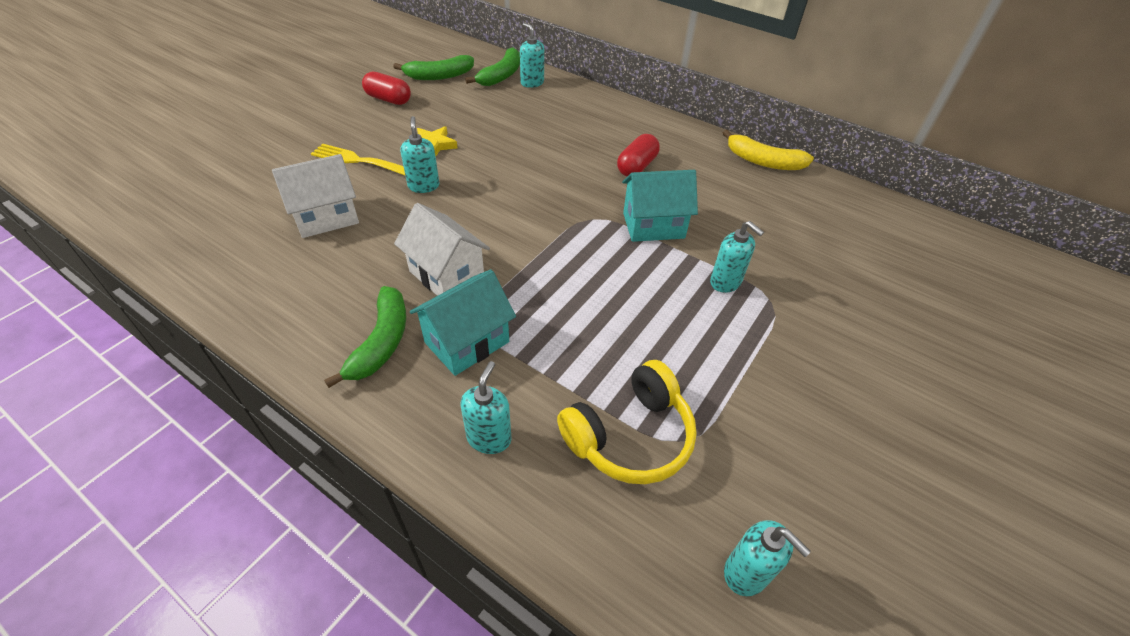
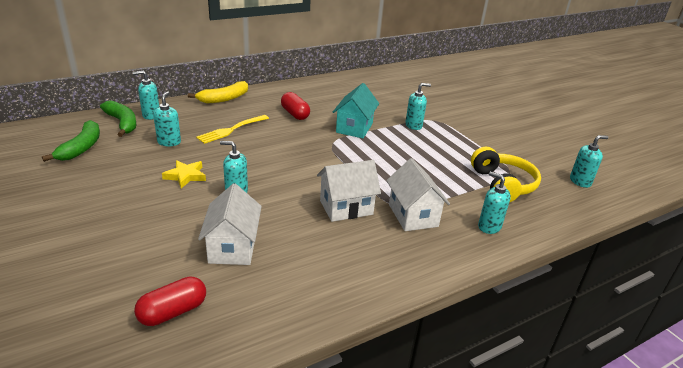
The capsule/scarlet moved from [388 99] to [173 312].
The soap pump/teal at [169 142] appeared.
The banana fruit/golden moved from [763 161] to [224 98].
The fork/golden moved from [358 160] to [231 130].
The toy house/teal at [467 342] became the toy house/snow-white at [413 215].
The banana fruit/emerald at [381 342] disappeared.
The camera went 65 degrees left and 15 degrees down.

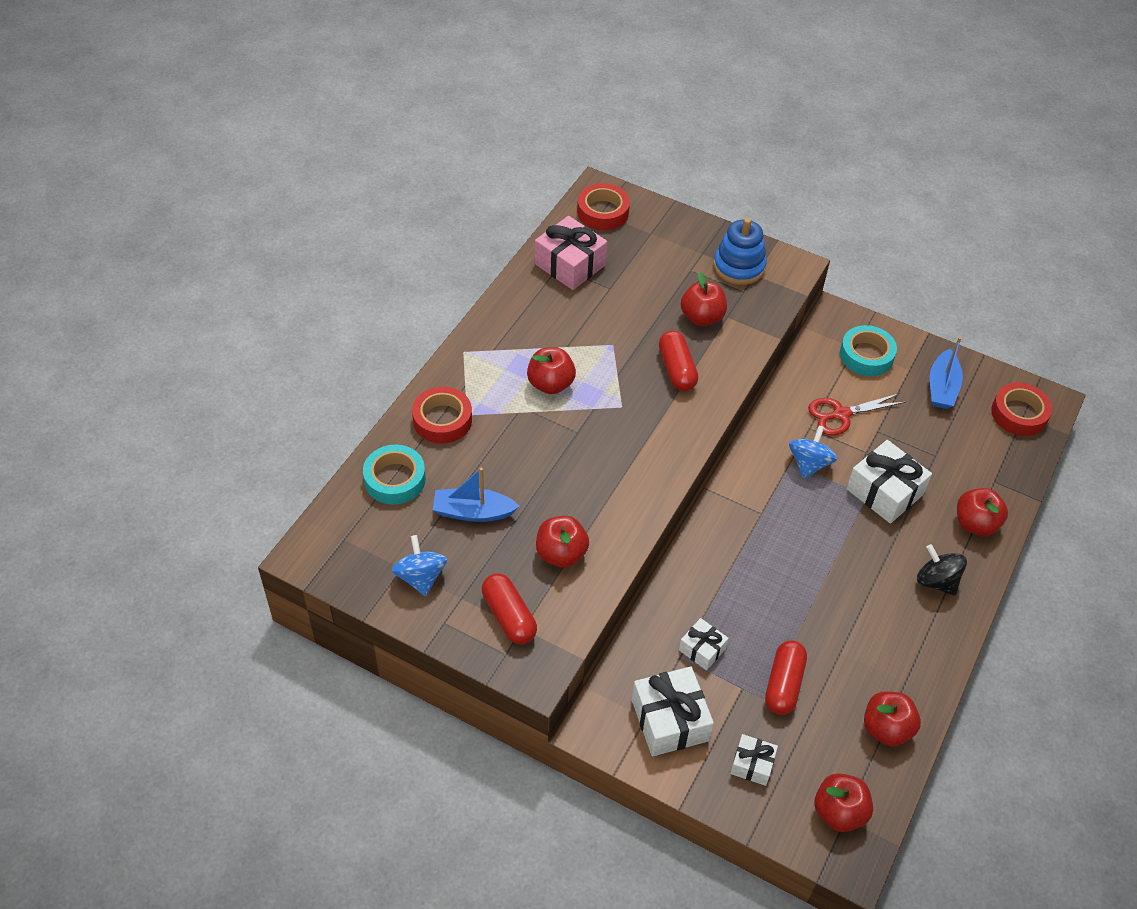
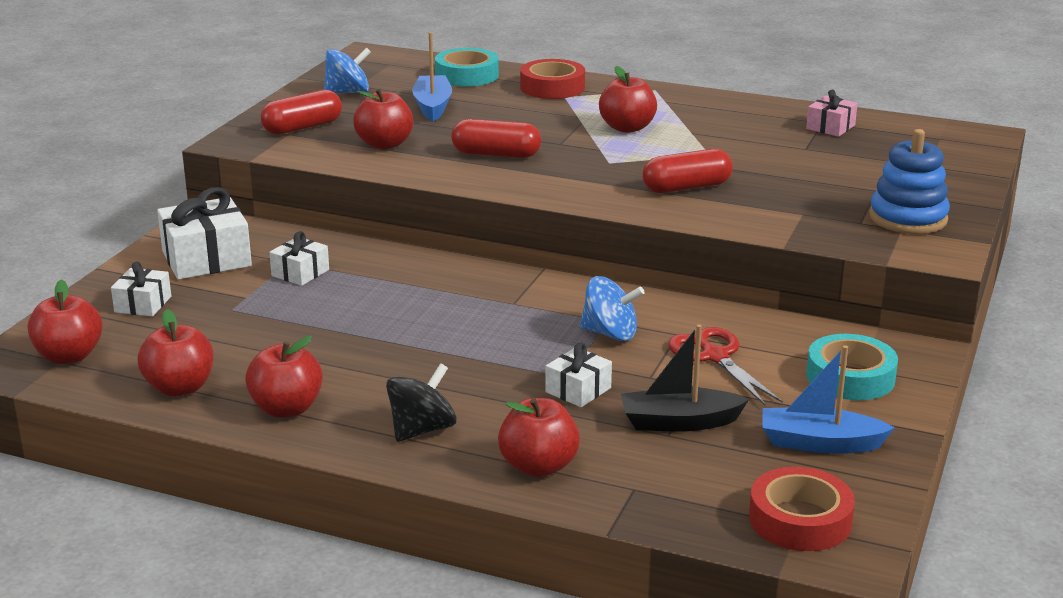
The apple fruit/scarlet moved from [702 317] to [286 409].
The capsule/scarlet moved from [783 684] to [496 154].
The present/snow-white at [884 492] changed to 0.56 times the size.
The sailboat/black at [679 422] appeared.
The present/rosy at [570 264] changed to 0.56 times the size.
The sticky tape/scarlet at [603 212] disappeared.
The camera went 85 degrees right and 25 degrees down.

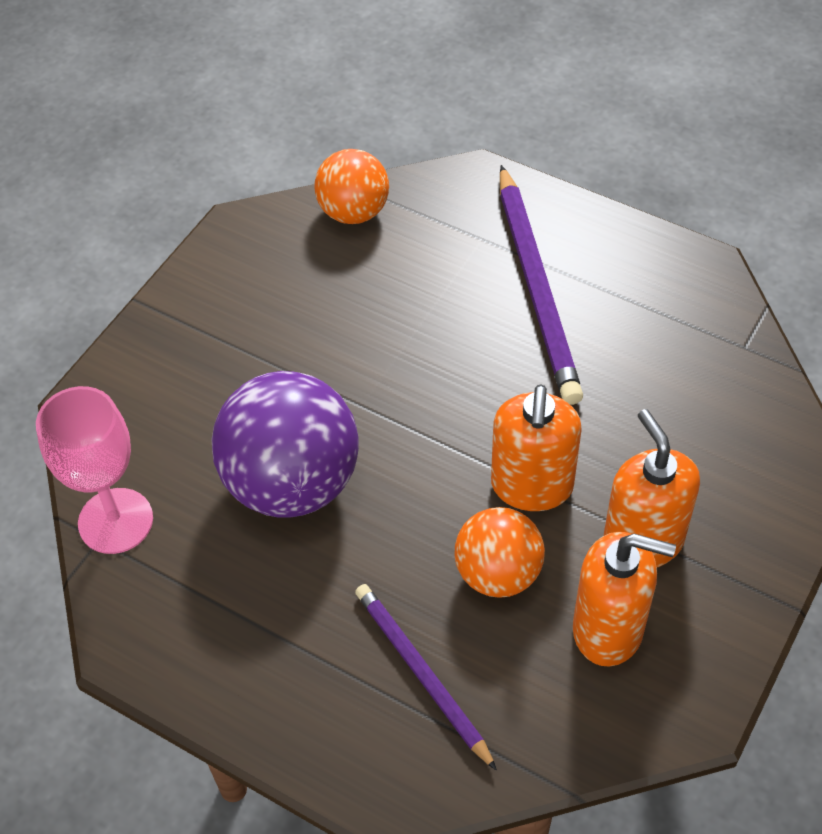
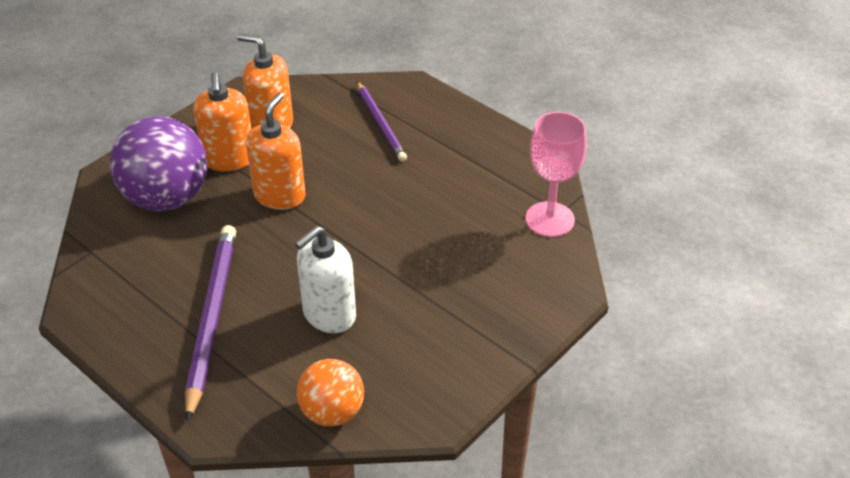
The sphere/violet moved from [292 482] to [167 198].
The soap pump/snow-white at [329 315] appeared.
The sphere/bright orange at [498 573] disappeared.
The camera went 170 degrees left and 10 degrees down.

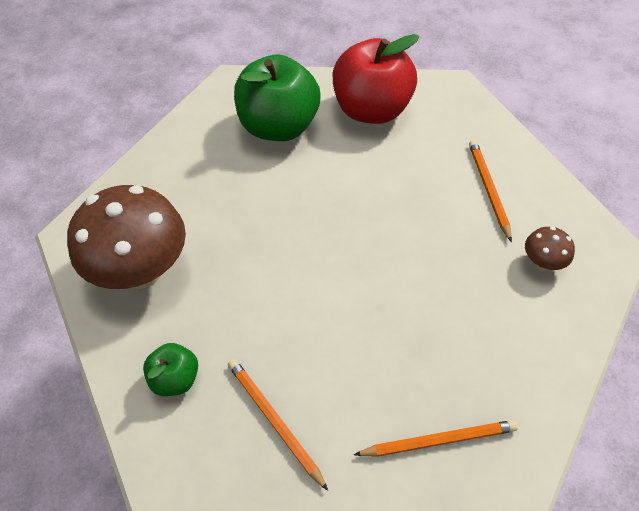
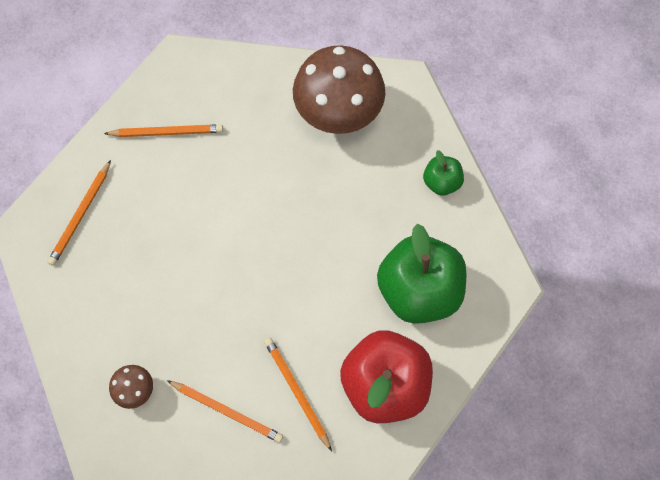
The lead pencil/bright orange at [297 392] appeared.
The apple fruit/emerald moved from [175 378] to [441 182].
The camera went 125 degrees right and 15 degrees up.

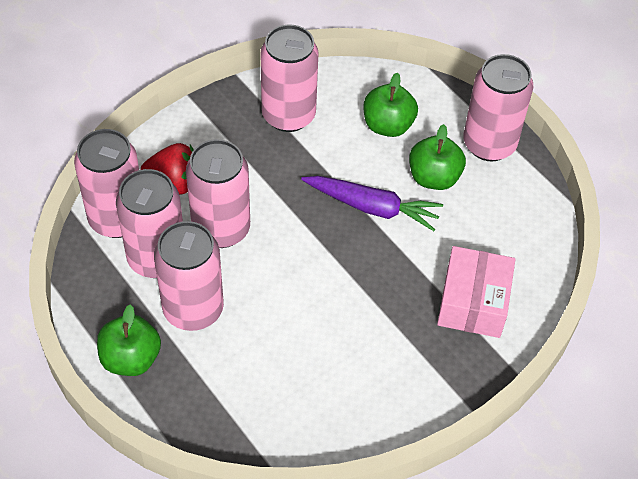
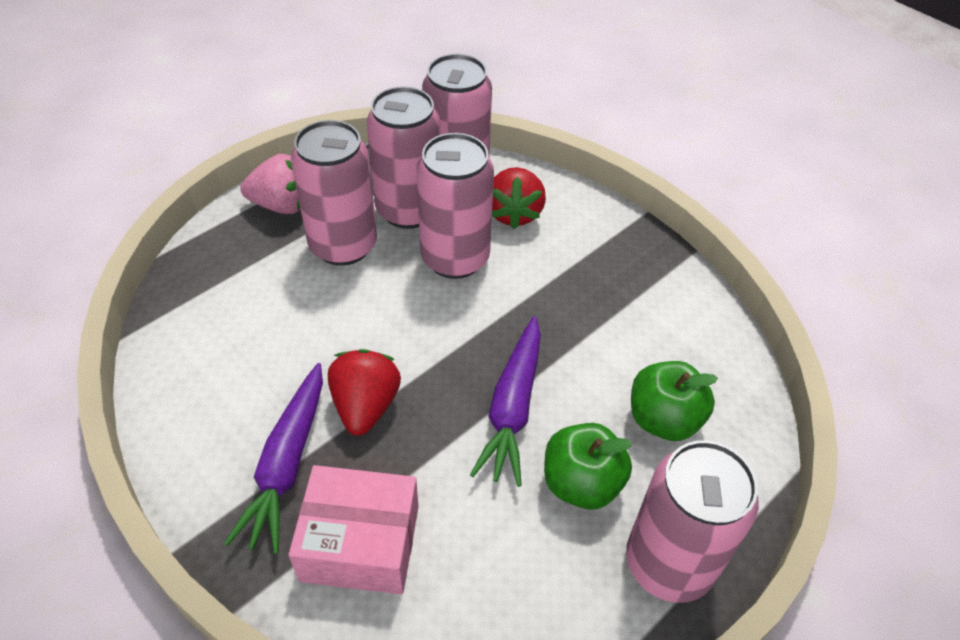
The root vegetable/violet at [287 464] appeared.
The apple fruit/emerald at [131 358] was replaced by the berry/rosy at [282 205].
The berry/scarlet at [365 406] appeared.
The can/rosy at [288 115] disappeared.
The camera went 85 degrees right and 5 degrees down.

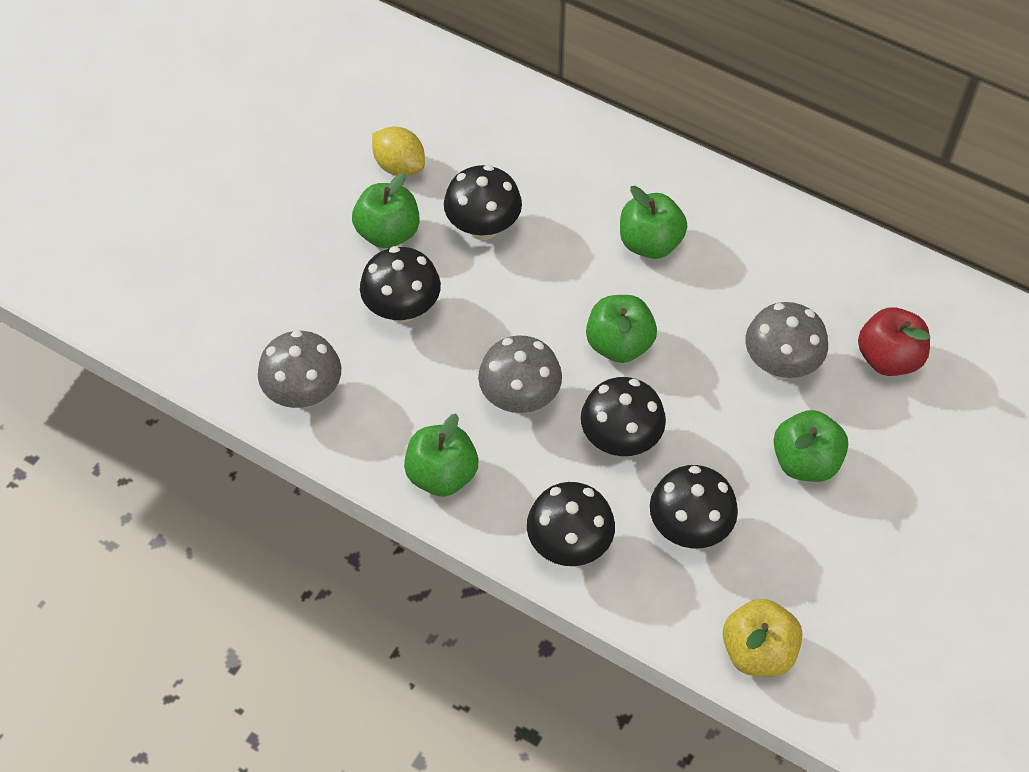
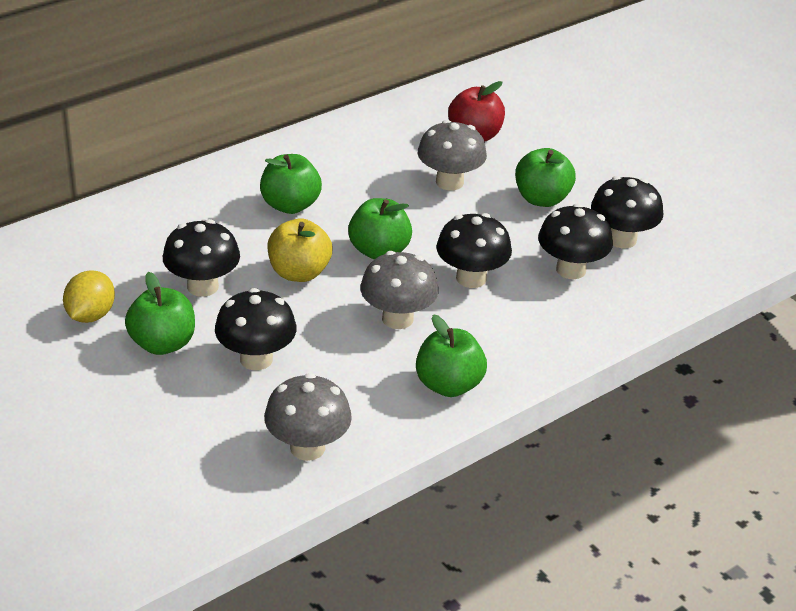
The lemon/golden at [399 166] turned 45 degrees counterclockwise.
The apple fruit/golden moved from [757 651] to [299 273].
The toadstool/black moved from [569 544] to [622 239].
The camera went 70 degrees left and 20 degrees down.

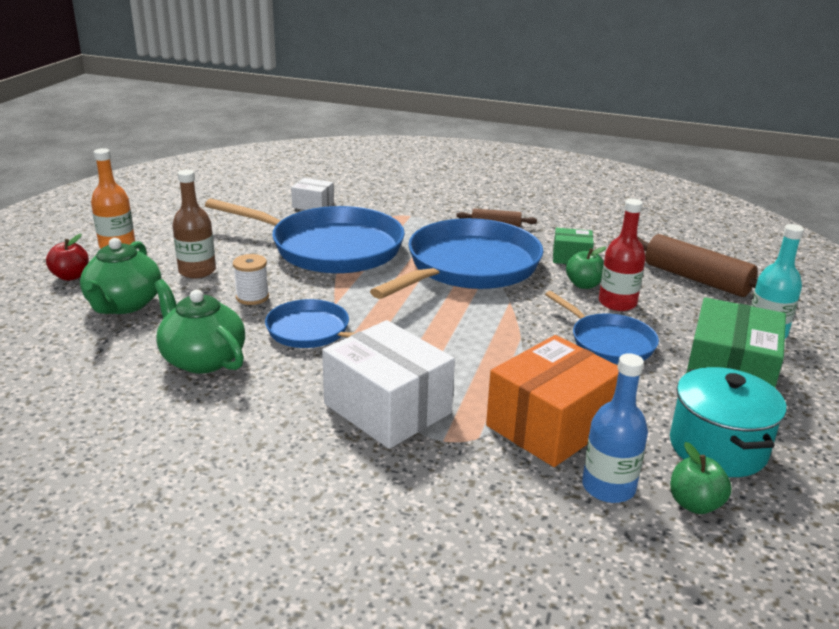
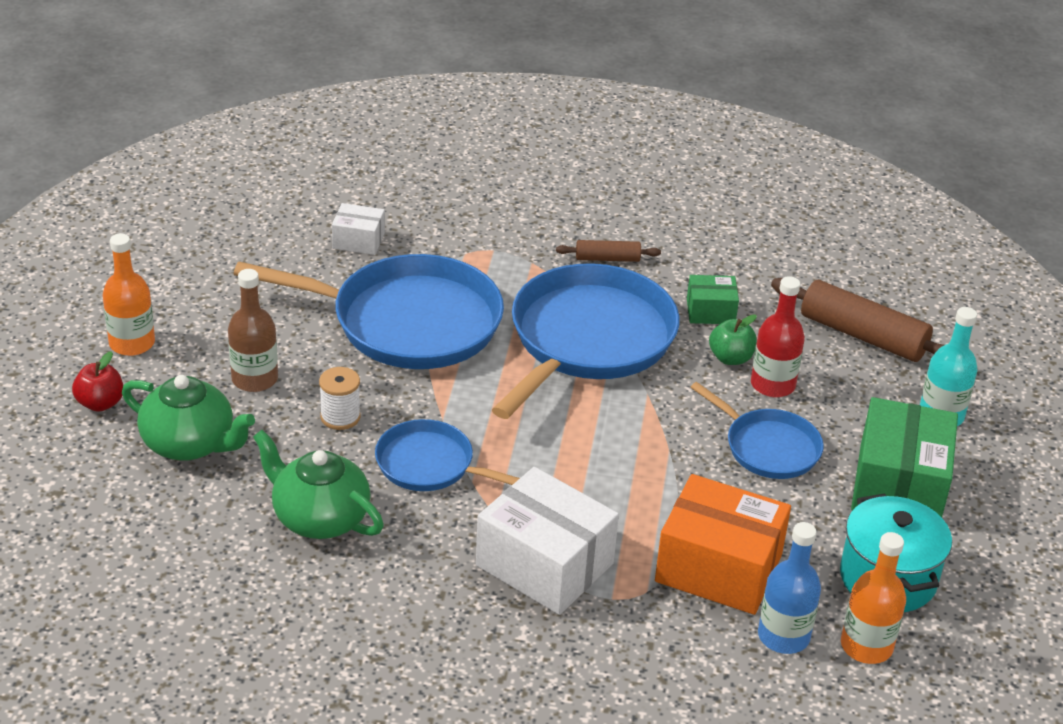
The teapot/emerald at [124 304] turned 60 degrees counterclockwise.
The parcel/bright orange at [551 425] turned 75 degrees clockwise.
The apple fruit/emerald at [695 504] was replaced by the drink bottle/bright orange at [866 646].
The camera went 10 degrees left and 10 degrees up.

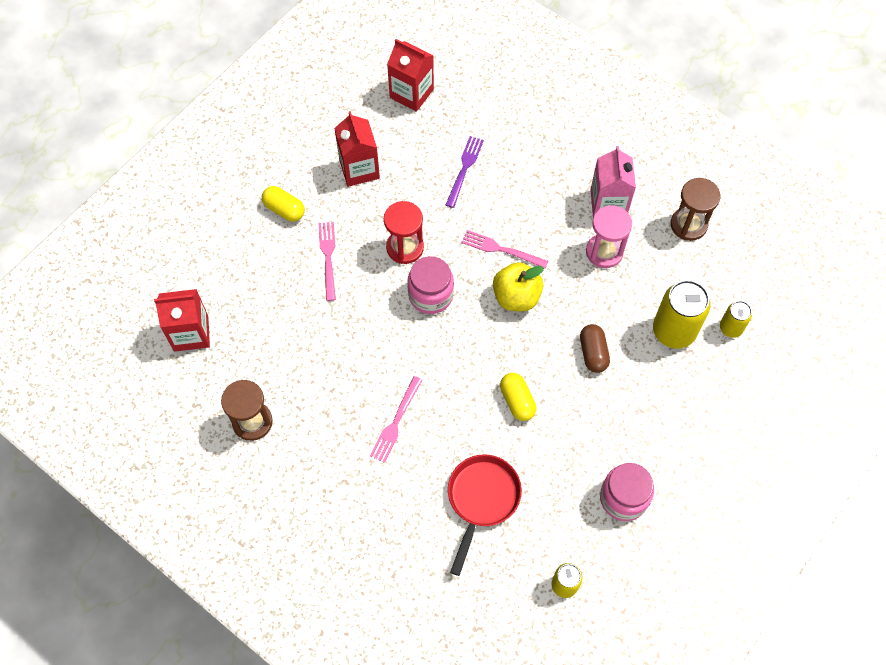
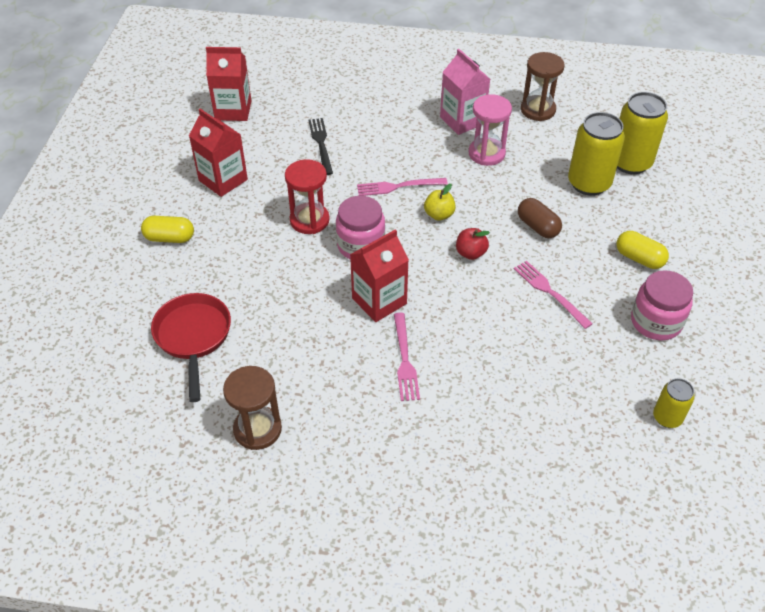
The skillet/scarlet moved from [481 500] to [193 337].
The fork/violet at [464 168] became the fork/black at [321 143].
The juice carton/scarlet moved from [191 333] to [379 301].
The apple fruit/golden at [516 297] changed to 0.61 times the size.
The apple fruit/scarlet at [470 253] appeared.
The fork/rosy moved from [328 257] to [549 292].
The capsule/golden moved from [517 401] to [639 258].
The can/golden at [730 328] changed to 1.83 times the size.
The camera went 30 degrees left and 15 degrees down.

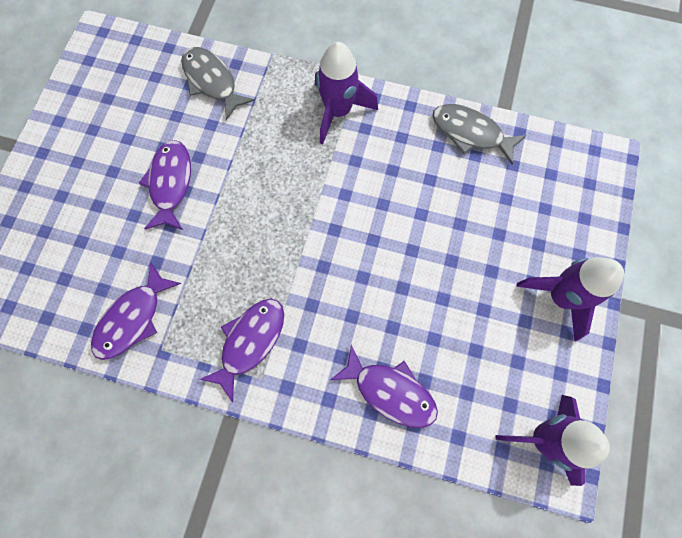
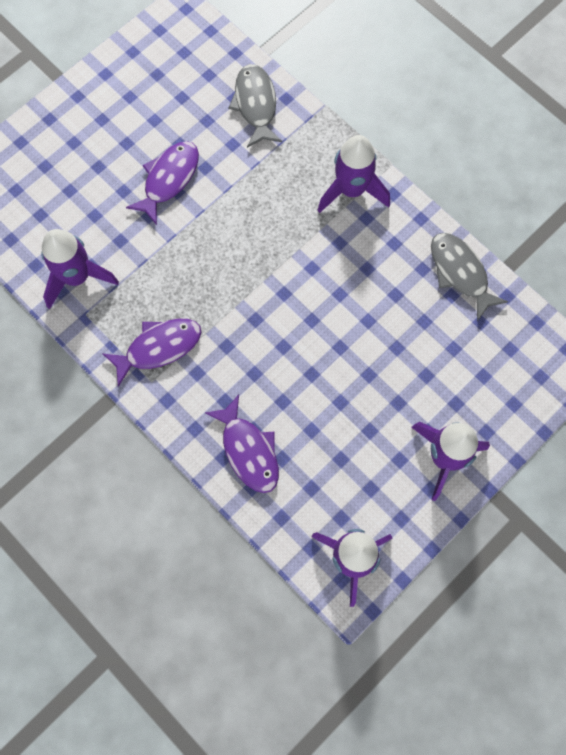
The toy fish/violet at [133 318] was replaced by the spaceship/violet at [77 277].
The camera went 30 degrees right and 0 degrees up.

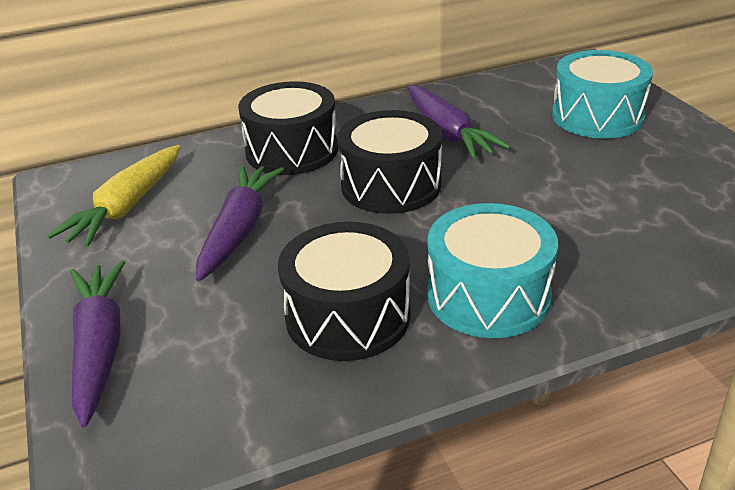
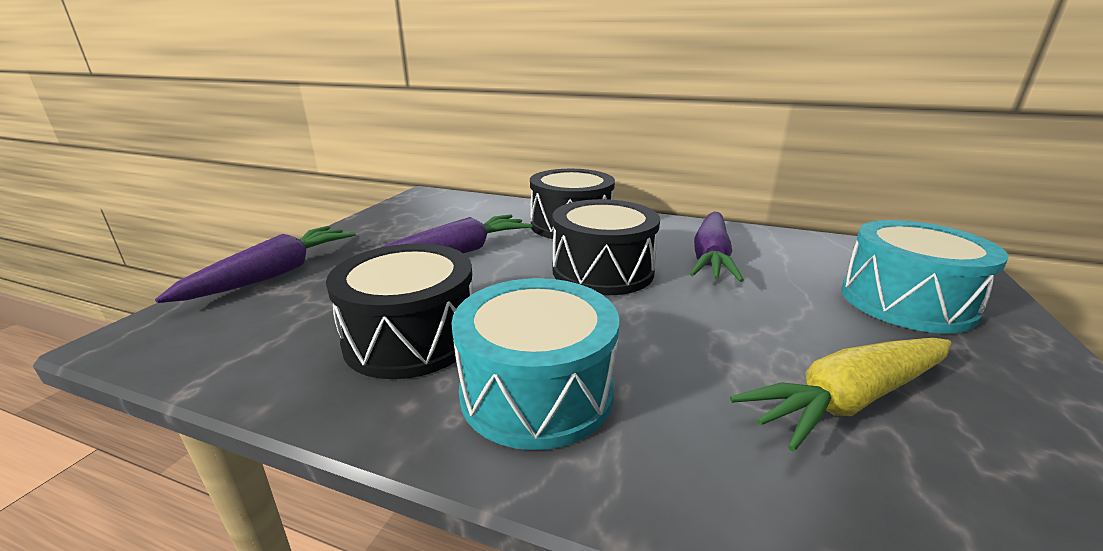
The root vegetable/golden moved from [127 207] to [849 400].
The camera went 40 degrees right and 10 degrees down.

